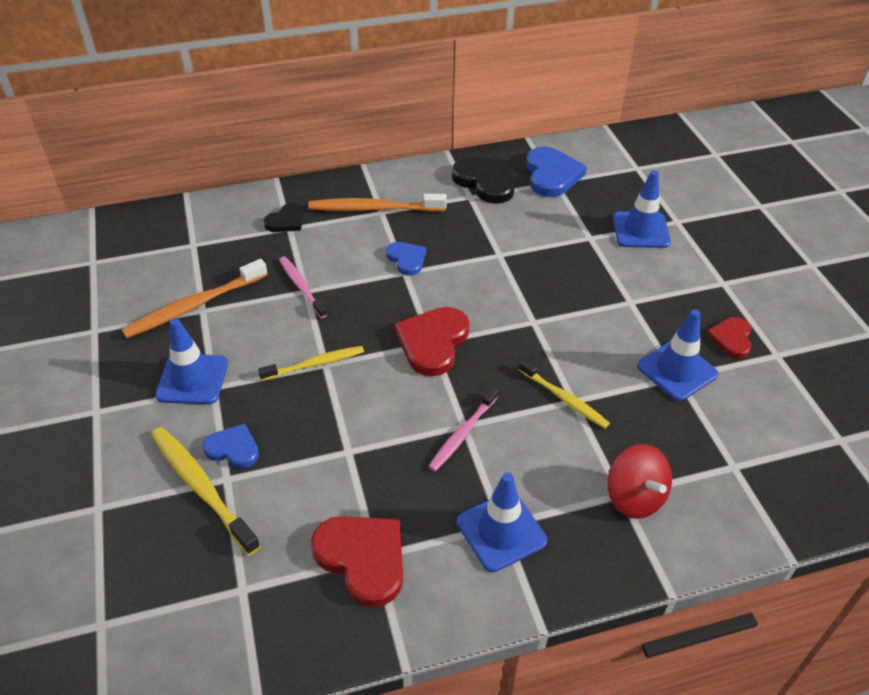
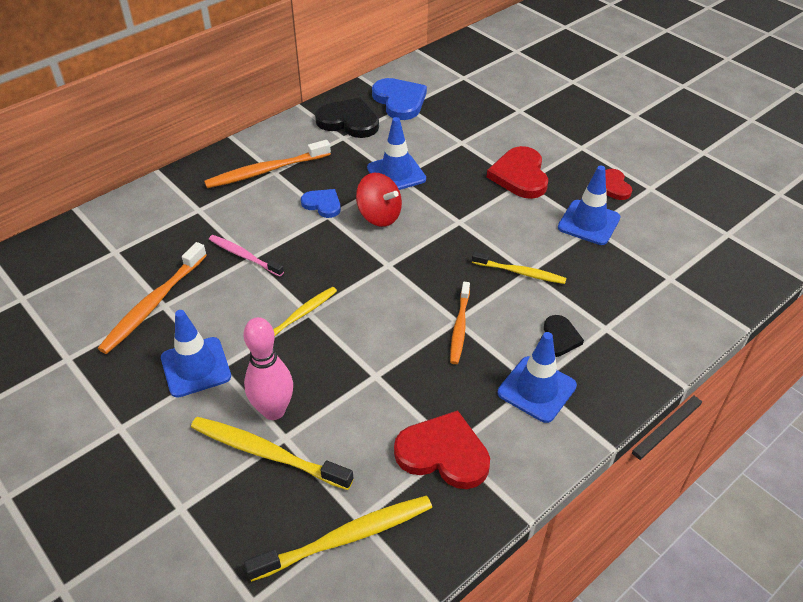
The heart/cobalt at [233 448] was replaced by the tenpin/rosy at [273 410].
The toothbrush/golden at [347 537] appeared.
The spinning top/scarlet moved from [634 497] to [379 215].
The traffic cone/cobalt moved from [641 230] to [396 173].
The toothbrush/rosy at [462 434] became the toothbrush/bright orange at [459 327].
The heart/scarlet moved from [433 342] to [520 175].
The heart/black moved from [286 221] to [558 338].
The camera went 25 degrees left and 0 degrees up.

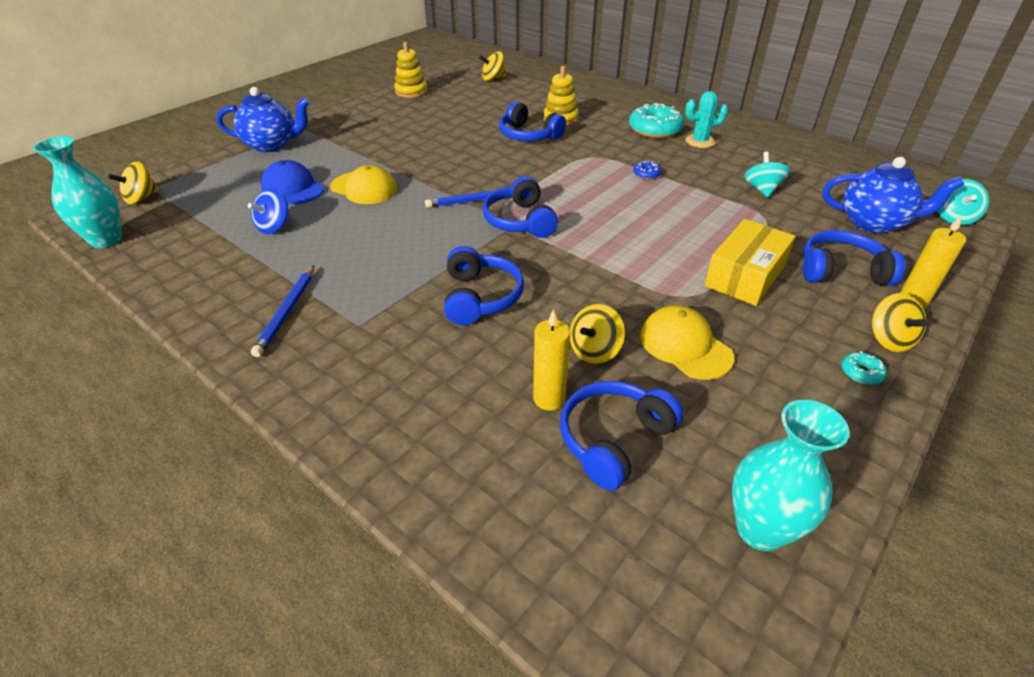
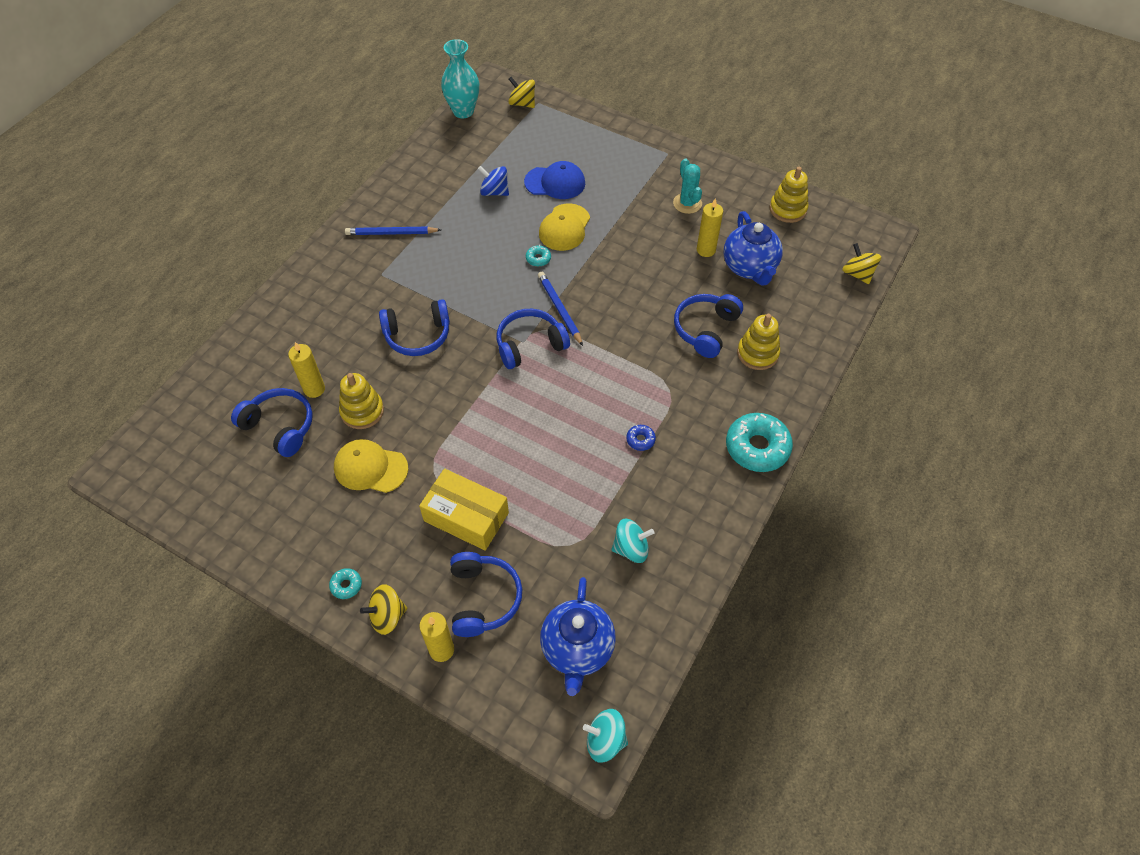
The peaked cap/golden at [685 346] turned 120 degrees counterclockwise.
The spinning top/golden at [594 350] was replaced by the stacking toy/golden at [362 411].
The peaked cap/cobalt at [293 188] turned 60 degrees clockwise.
The glazed donut/teal at [538 259] appeared.
The saguaro cactus/teal moved from [700 141] to [687 203].
The pillar candle/golden at [706 250] appeared.
The teapot/cobalt moved from [272 145] to [749 268].
The vase/teal at [760 529] disappeared.
The camera went 80 degrees right and 15 degrees up.

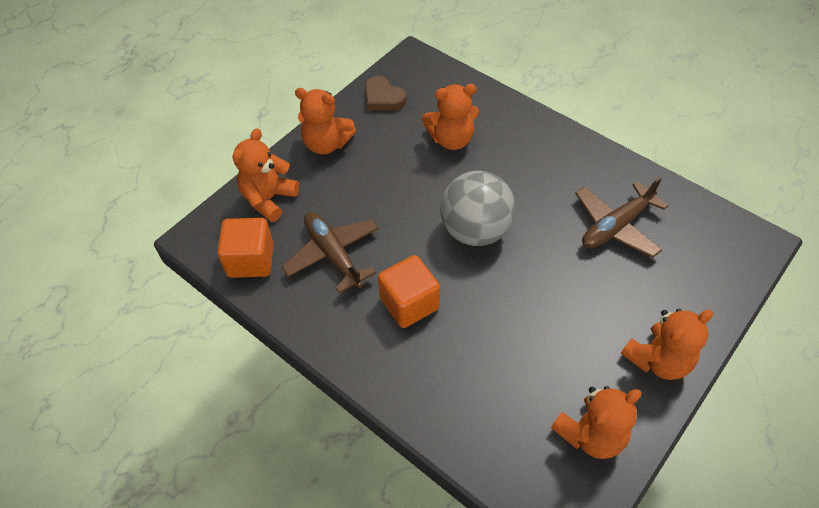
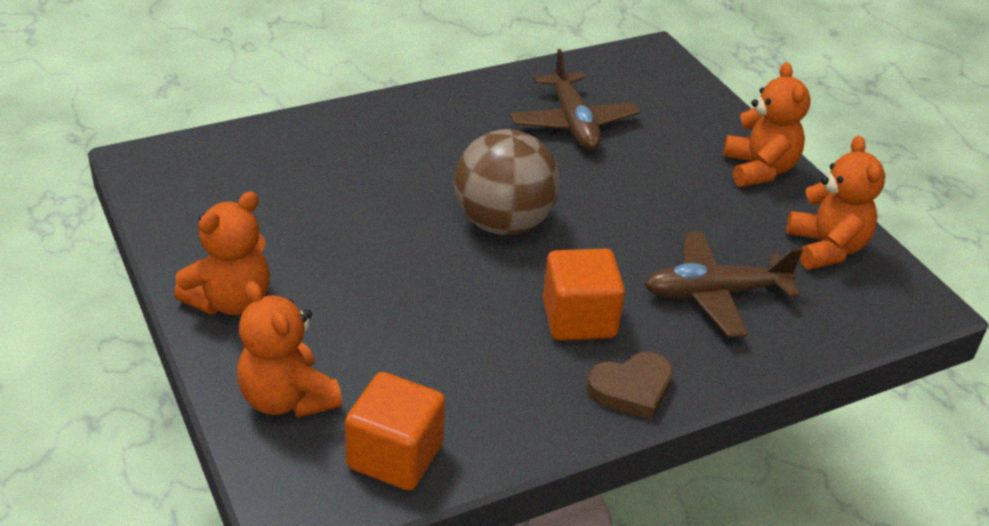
The sphere/gray at [475 230] became the sphere/dark brown at [503 223].
The heart/dark brown moved from [383 98] to [631 389].
The toy plane/dark brown moved from [333 255] to [714 294].
The stuffed bear/bright orange at [451 139] disappeared.
The camera went 70 degrees left and 15 degrees down.

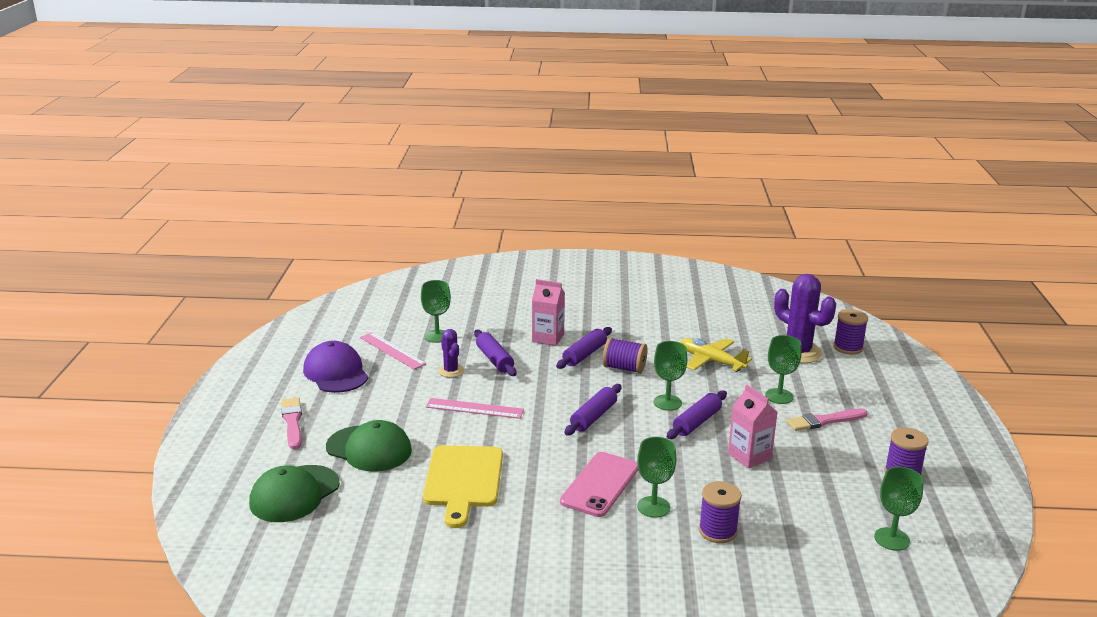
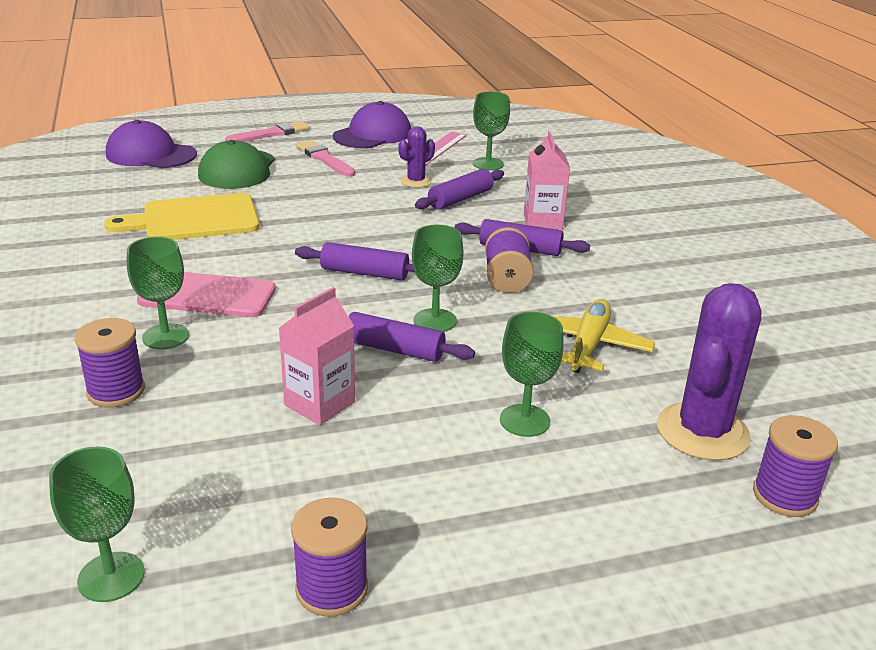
The peaked cap/emerald at [294 494] became the peaked cap/violet at [151 154].
The paint brush/rosy moved from [824 421] to [324 159].
The straightedge/rosy at [474 408] disappeared.
The camera went 70 degrees right and 5 degrees up.

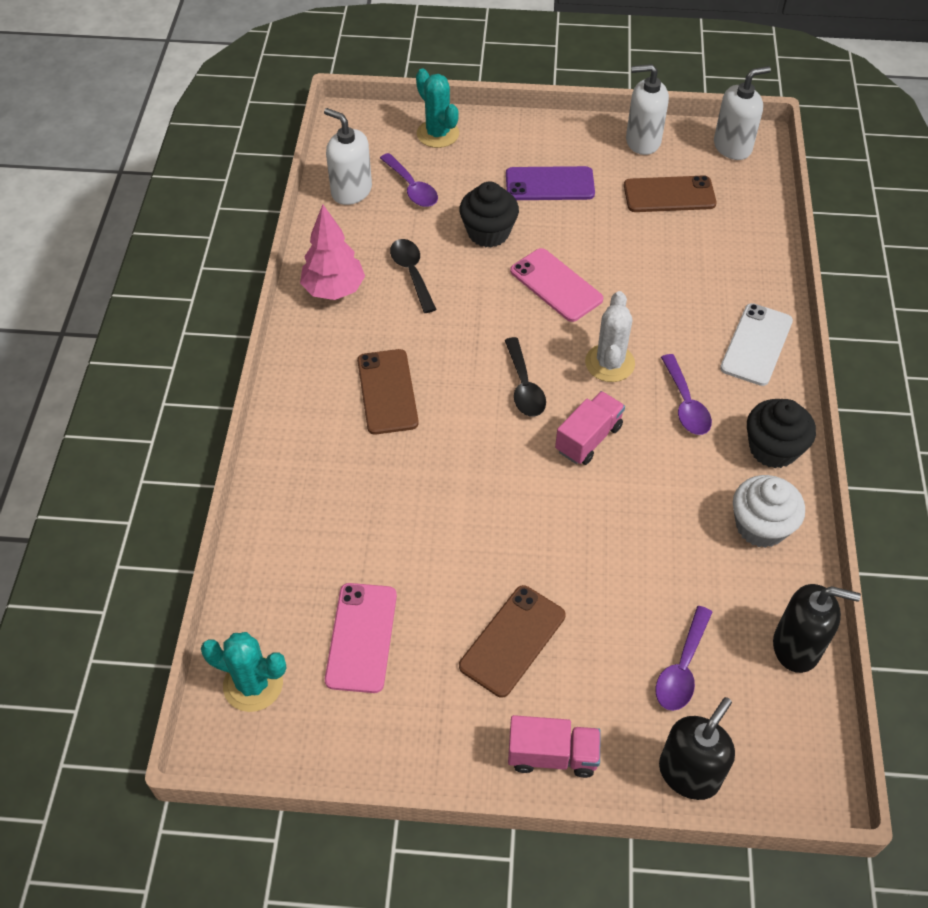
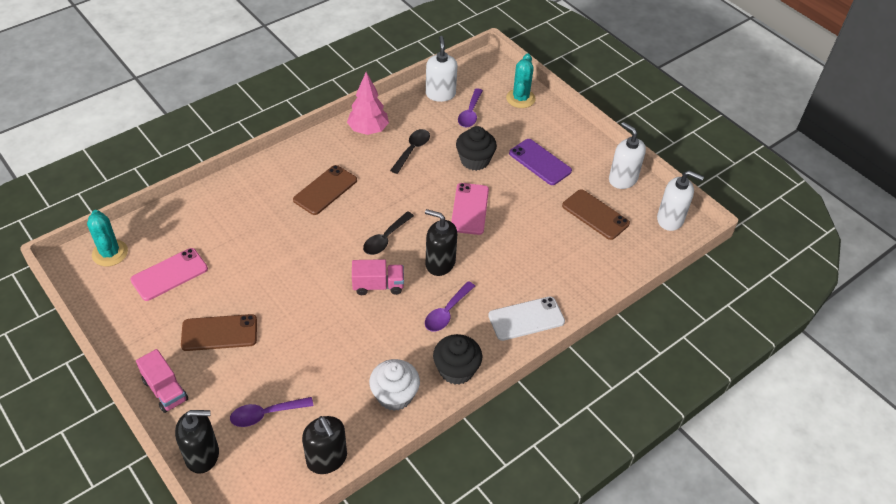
The saguaro cactus/snow-white at [609 363] was replaced by the soap pump/black at [440 263].
The camera went 45 degrees right and 5 degrees down.

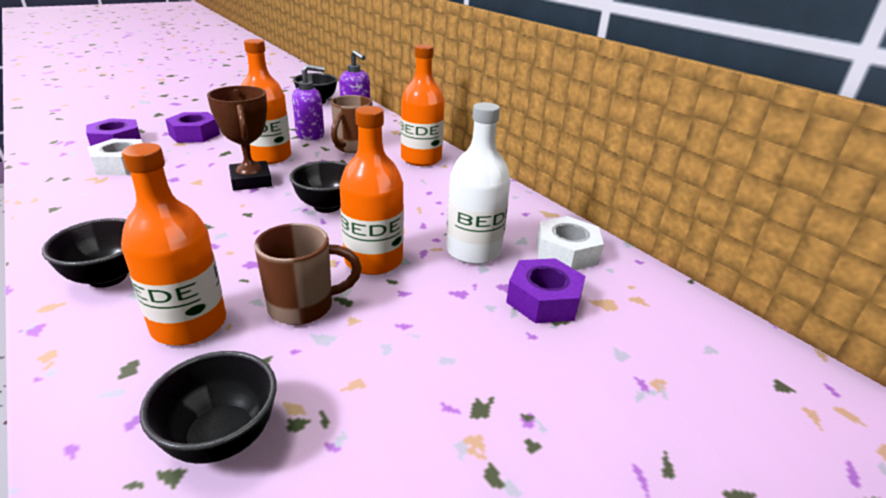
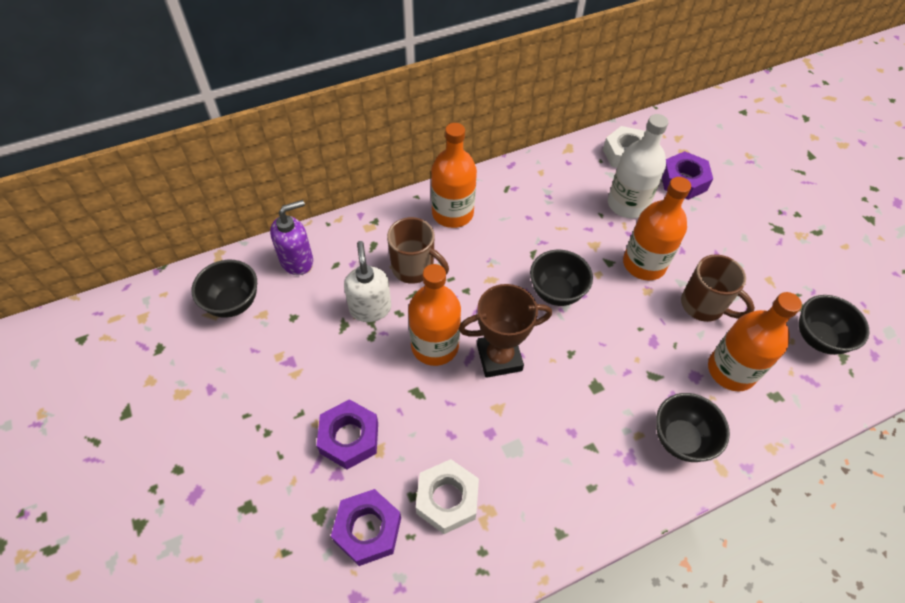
The soap pump/violet at [310 135] became the soap pump/snow-white at [370 308].
The mug/dark brown at [304 306] turned 135 degrees clockwise.
The camera went 80 degrees left and 25 degrees up.

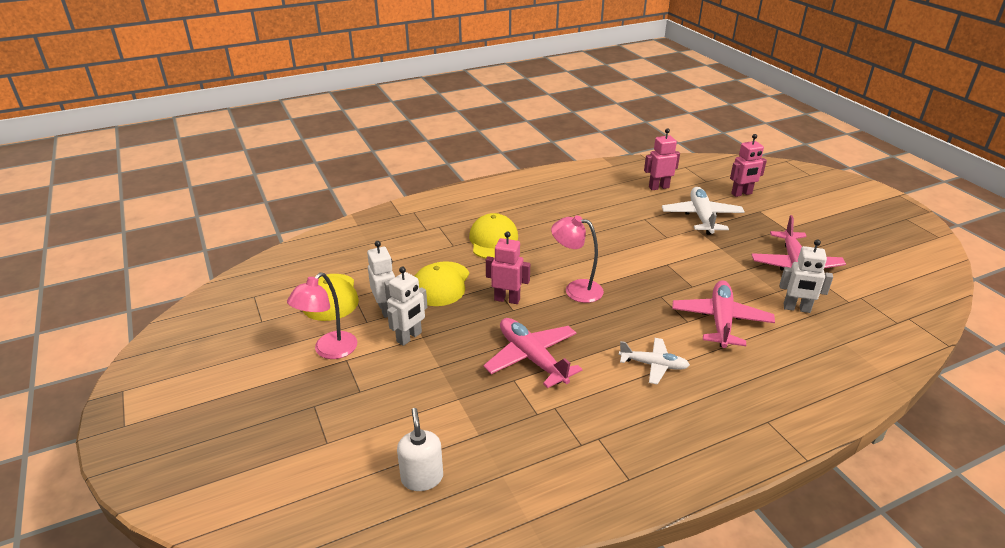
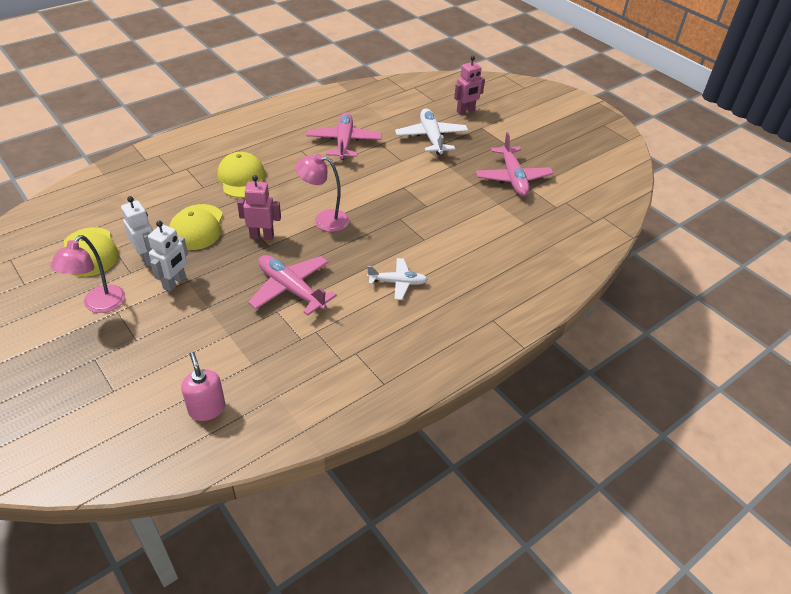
The soap pump/snow-white at [422 478] became the soap pump/rosy at [207 409].
The toy plane/rosy moved from [720 321] to [344 142].
The robot/rosy at [658 187] disappeared.
The robot/snow-white at [796 308] disappeared.
The camera went 15 degrees left and 10 degrees up.

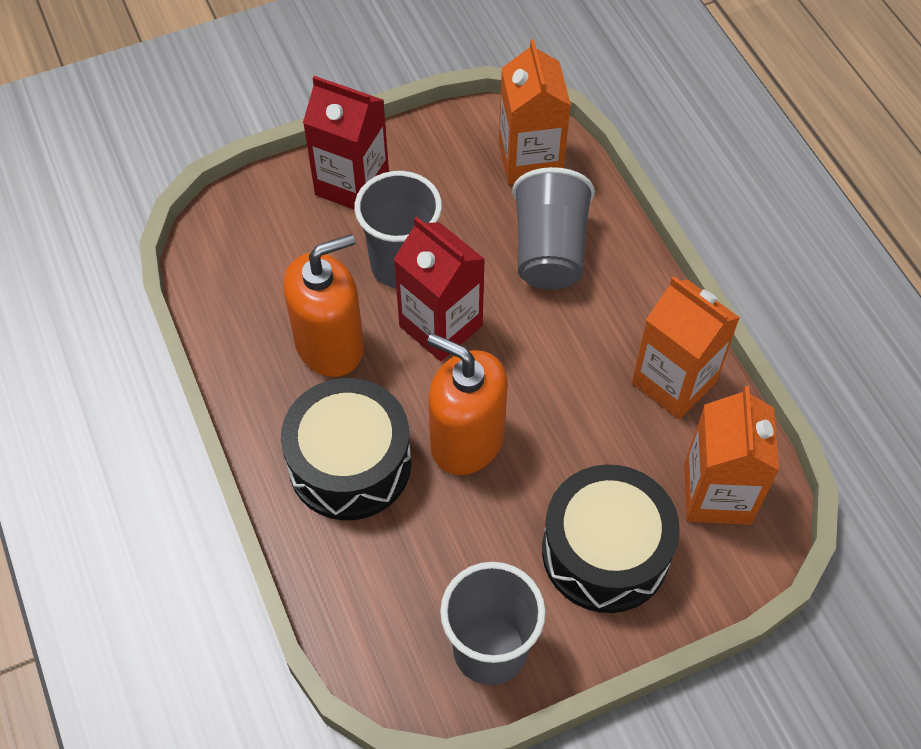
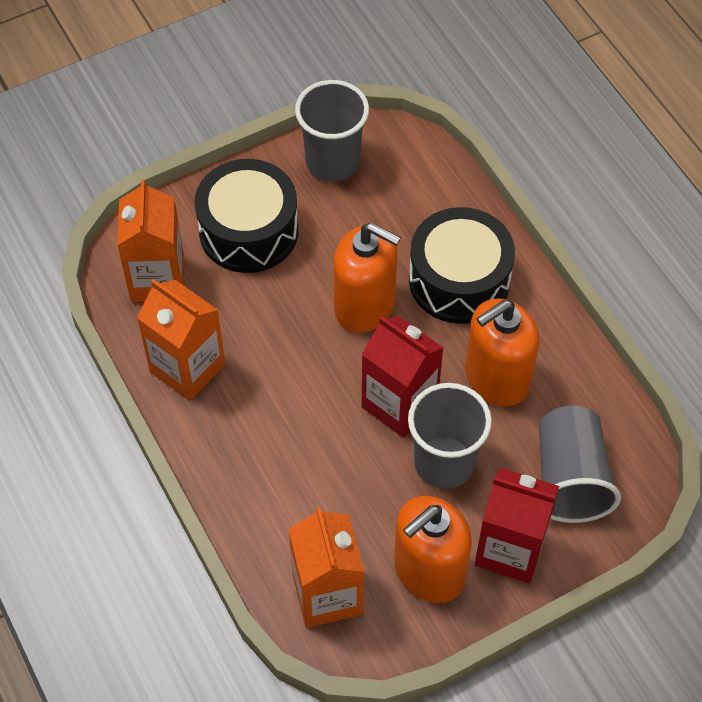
The soap pump/bright orange at [429 571] appeared.
The cup/gray moved from [549 251] to [570 478].
The camera went 175 degrees right and 0 degrees up.

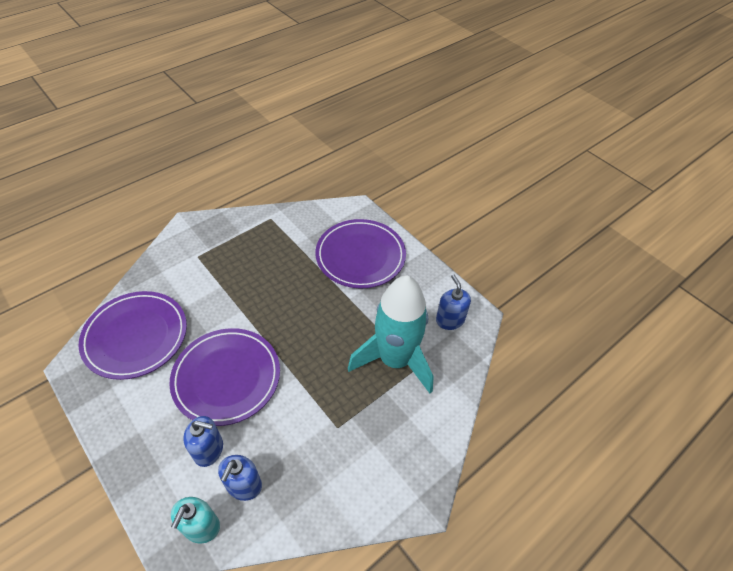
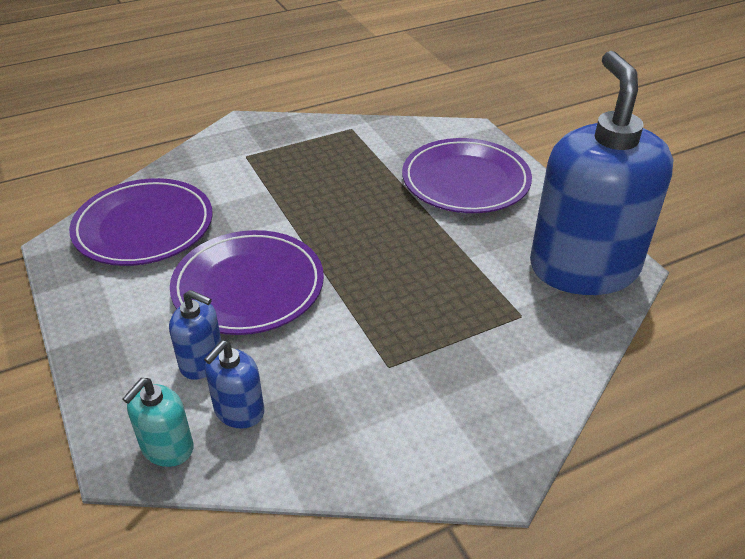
The soap pump/cobalt at [450 320] changed to 2.44 times the size.
The spaceship/teal at [395 360] disappeared.
The camera went 15 degrees right and 10 degrees down.

